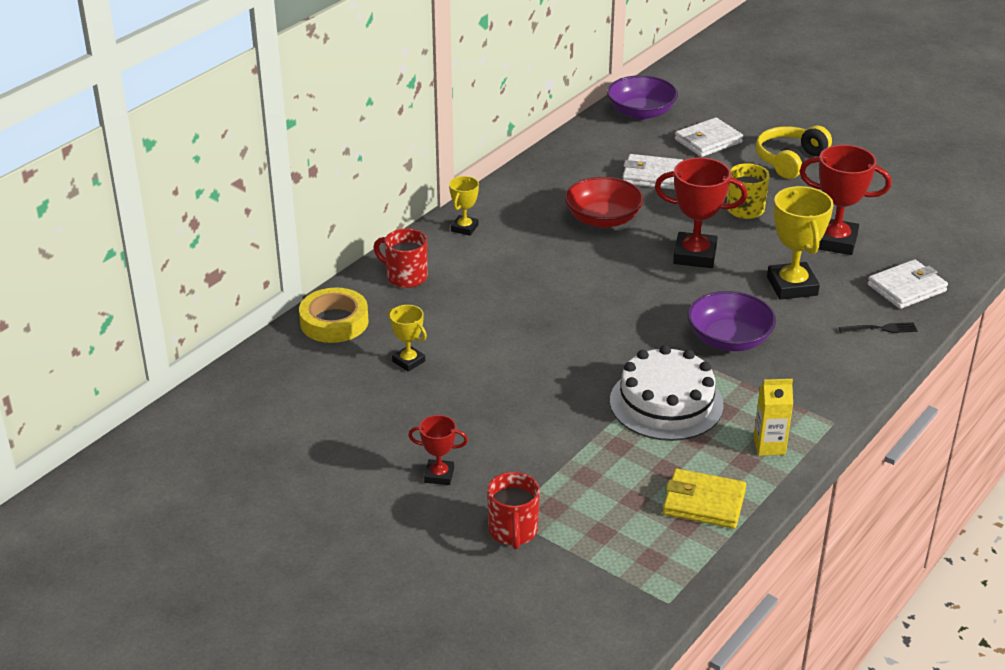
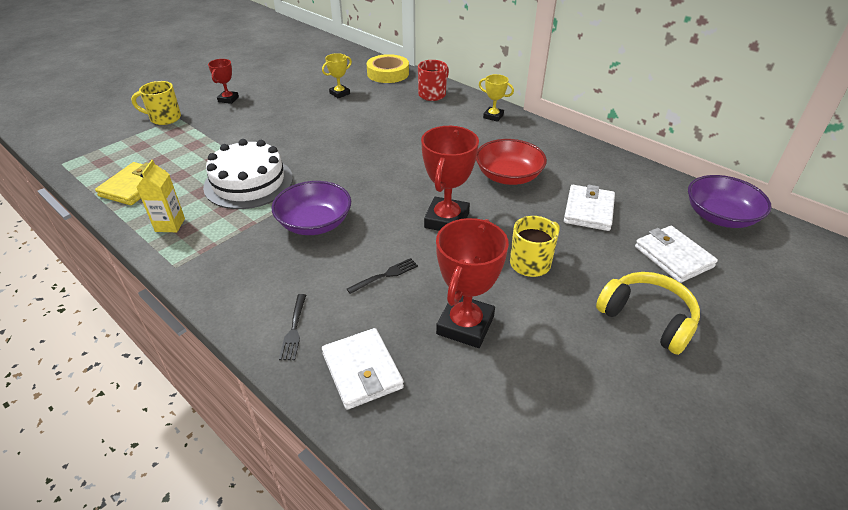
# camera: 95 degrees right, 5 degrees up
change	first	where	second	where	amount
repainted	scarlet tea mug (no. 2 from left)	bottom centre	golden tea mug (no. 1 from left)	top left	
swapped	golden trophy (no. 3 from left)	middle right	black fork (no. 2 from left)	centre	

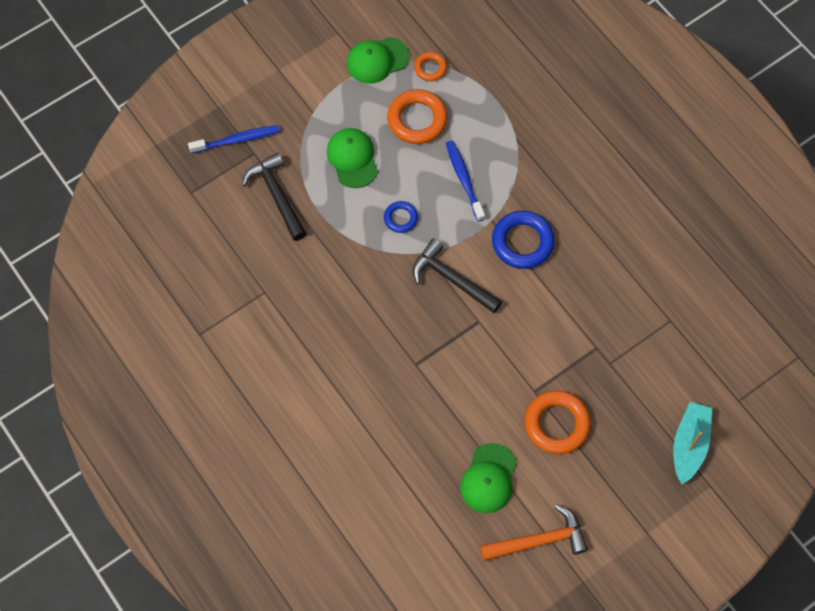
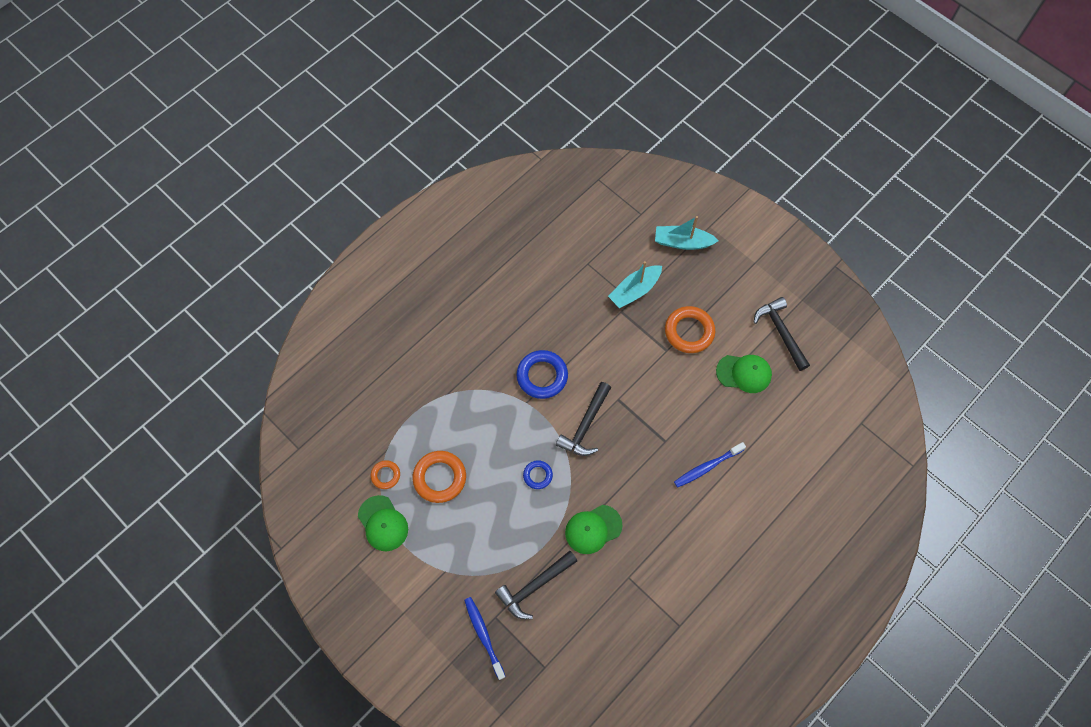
# camera: 100 degrees left, 0 degrees up
change	first	where	second	where	amount
shifted	leaf-green baseball cap (no. 1 from left in the first image)	top centre	leaf-green baseball cap (no. 2 from left)	bottom centre	
shifted	royal blue dental brush (no. 2 from left)	top centre		centre	
repainted	orange claw hammer	bottom centre	black claw hammer (no. 3 from left)	middle right	
new			aqua boat (no. 1 from left)	centre	

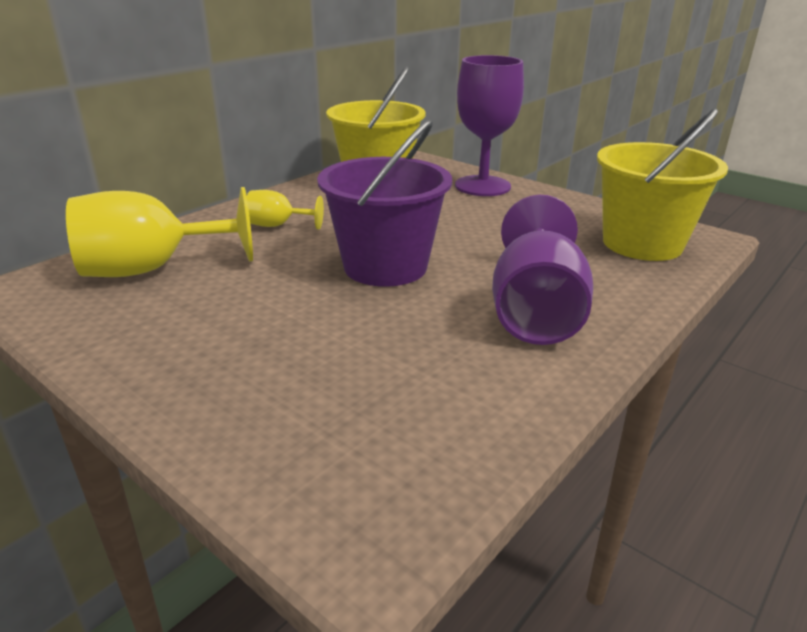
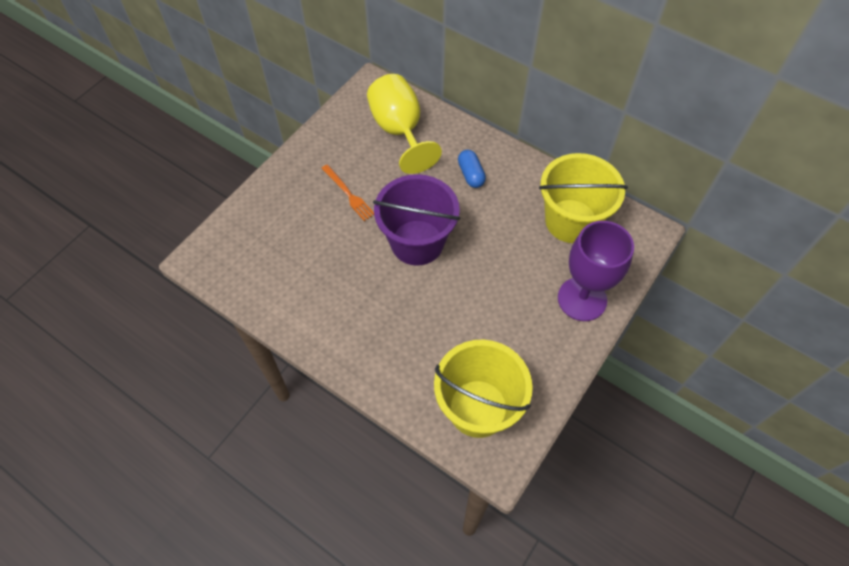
# camera: 85 degrees right, 30 degrees up
change	first	where	second	where	amount
swapped	golden chalice (no. 2 from left)	top centre	royal blue capsule	top centre	
gone	purple chalice (no. 2 from left)	middle right			
new			orange fork	centre	

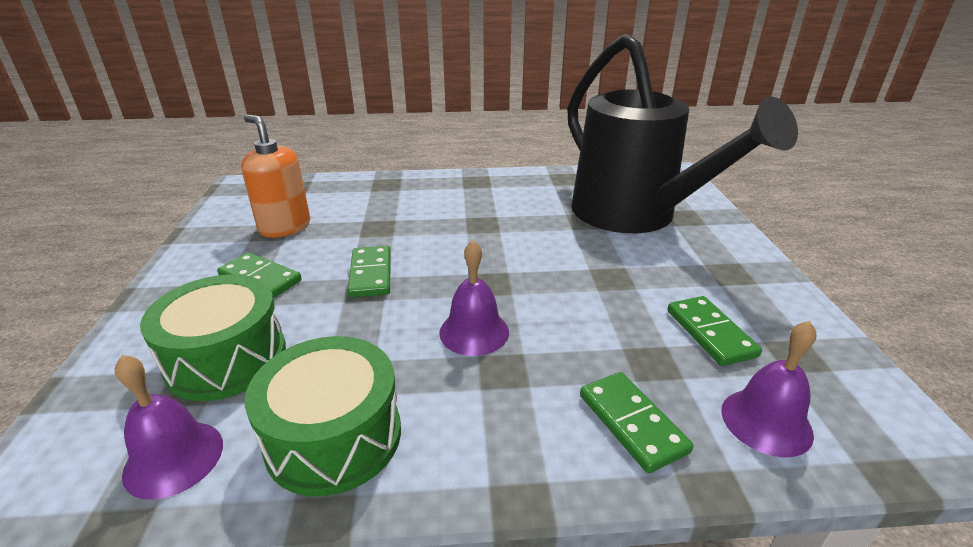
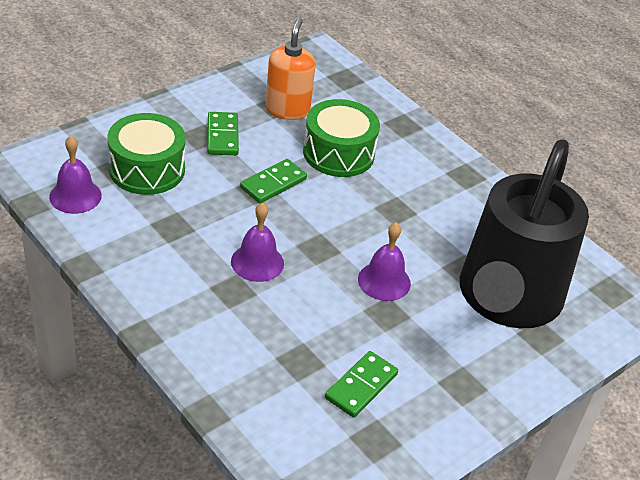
# camera: 50 degrees right, 10 degrees up
change	first	where	second	where	amount
shifted	leaf-green drum (no. 2 from left)	bottom left		top centre	
gone	leaf-green domino tile (no. 3 from left)	bottom centre			
shifted	purple school bell (no. 3 from left)	bottom right		centre	

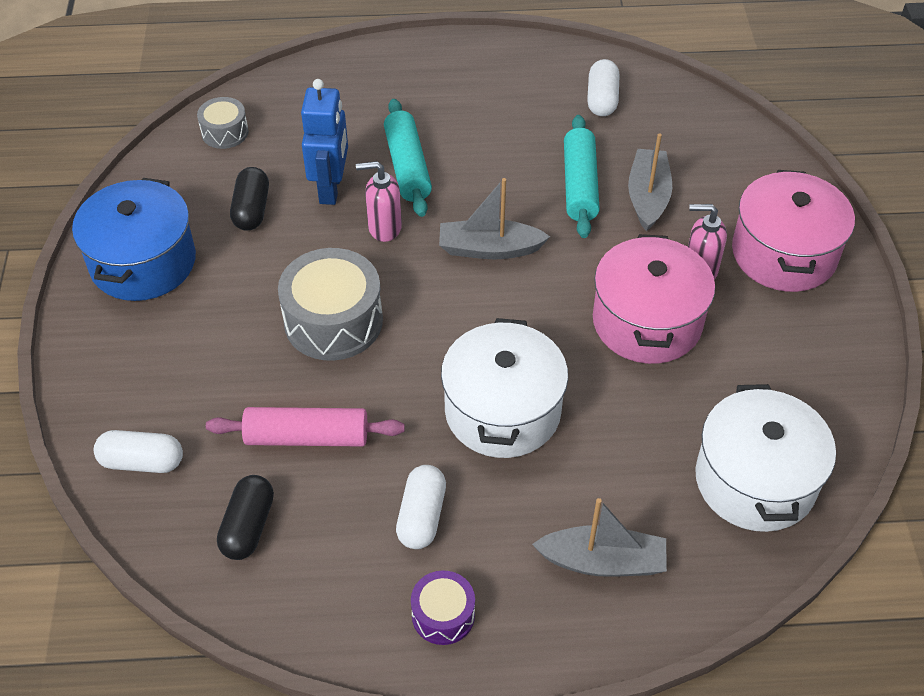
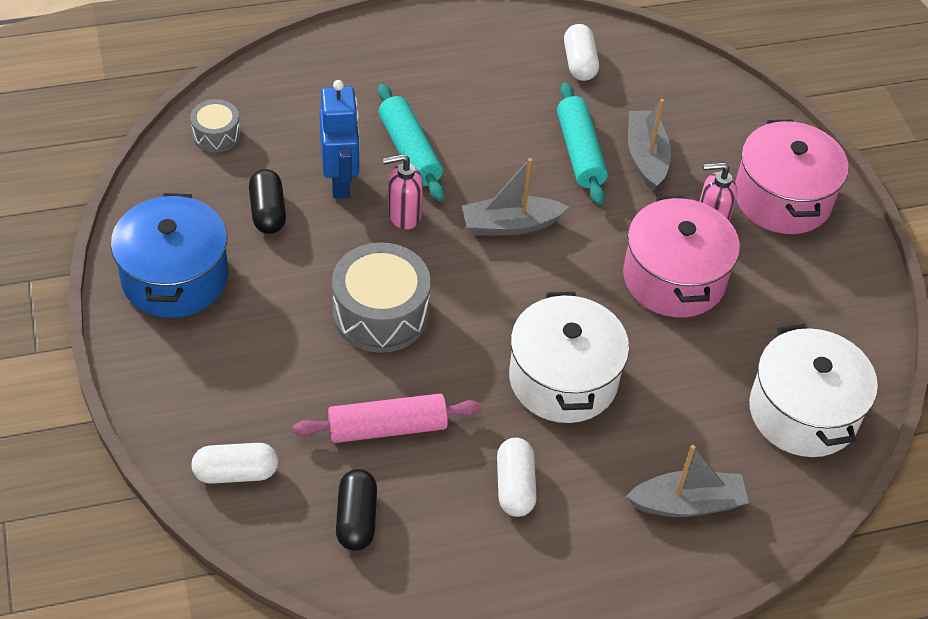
# camera: 15 degrees left, 0 degrees up
change	first	where	second	where	amount
gone	purple drum	bottom centre			

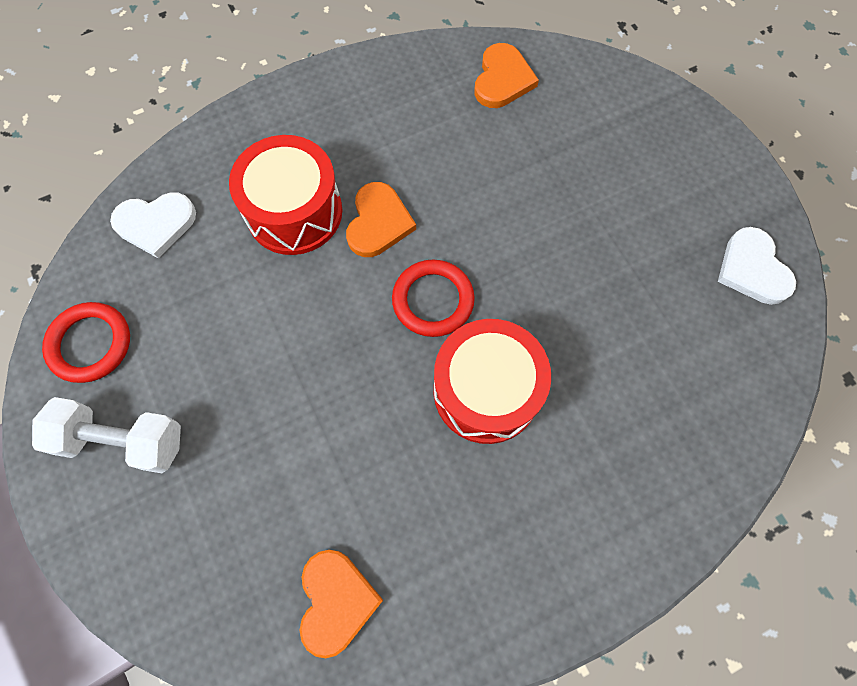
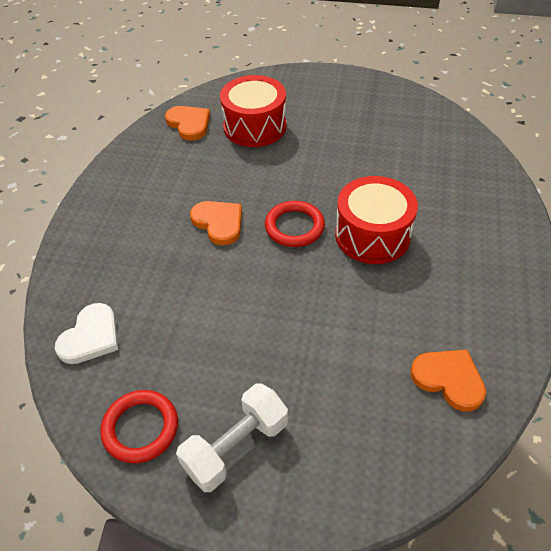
# camera: 50 degrees left, 20 degrees down
change	first	where	second	where	amount
shifted	scarlet drum (no. 1 from left)	top left		top centre	
gone	snow-white love heart (no. 2 from left)	middle right			

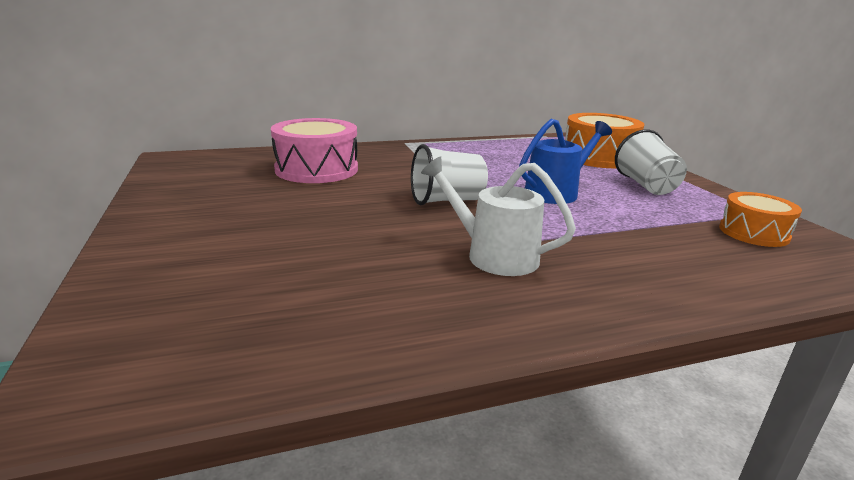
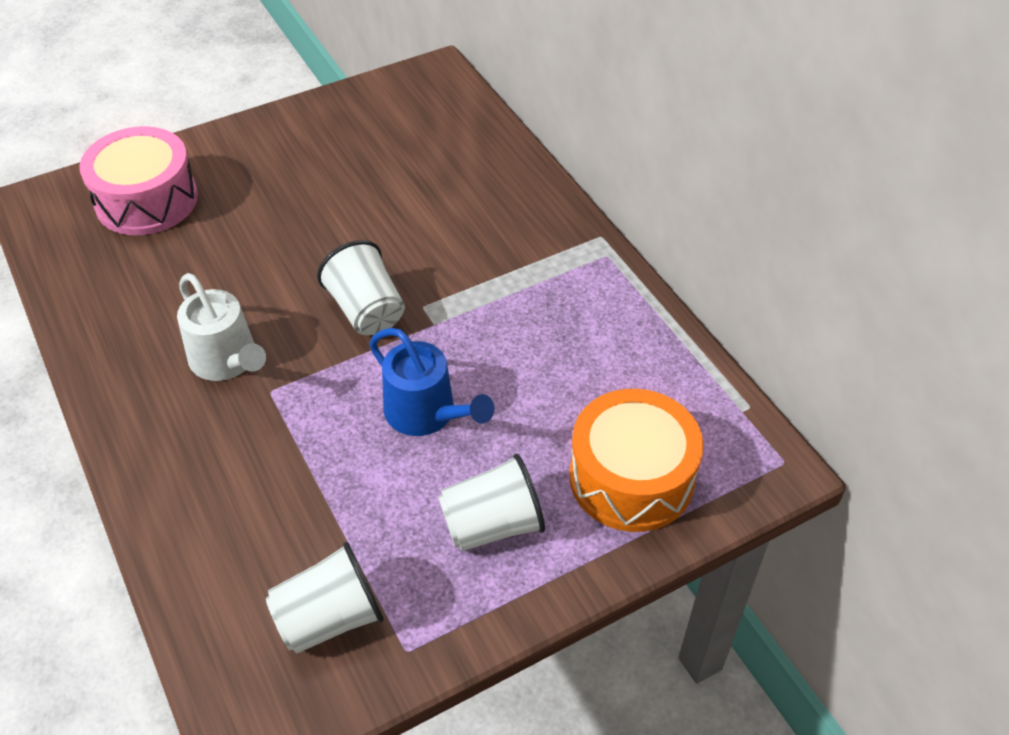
# camera: 80 degrees right, 25 degrees up
change	first	where	second	where	amount
shifted	rosy drum	top centre		top left	
rotated	snow-white watering pot	centre		middle left	120 degrees clockwise
swapped	orange drum (no. 2 from left)	middle right	snow-white cup (no. 1 from left)	bottom left	

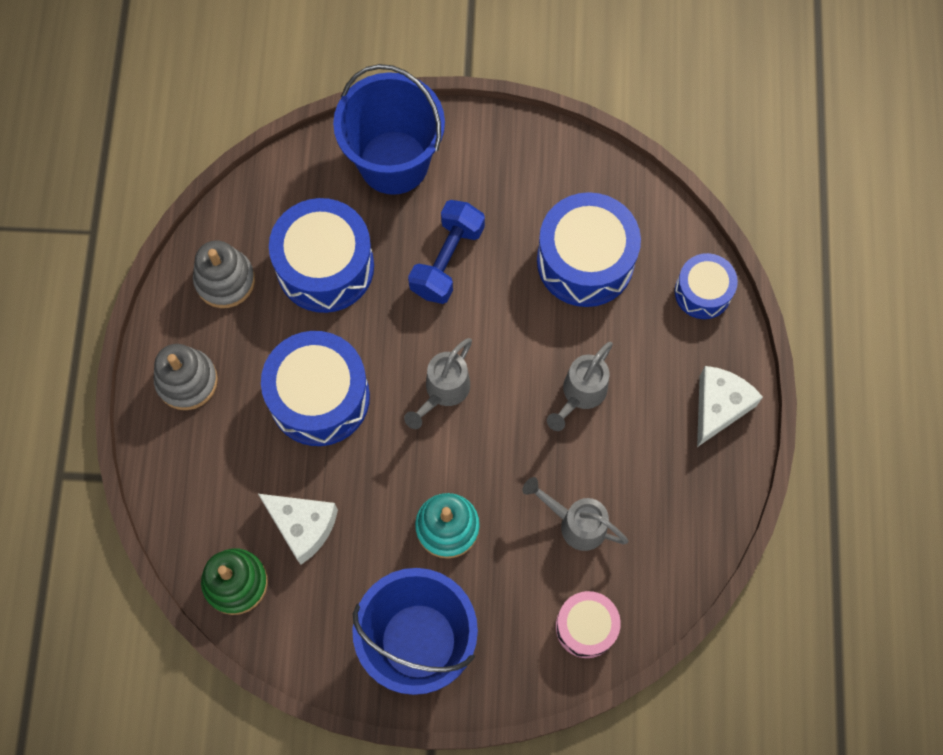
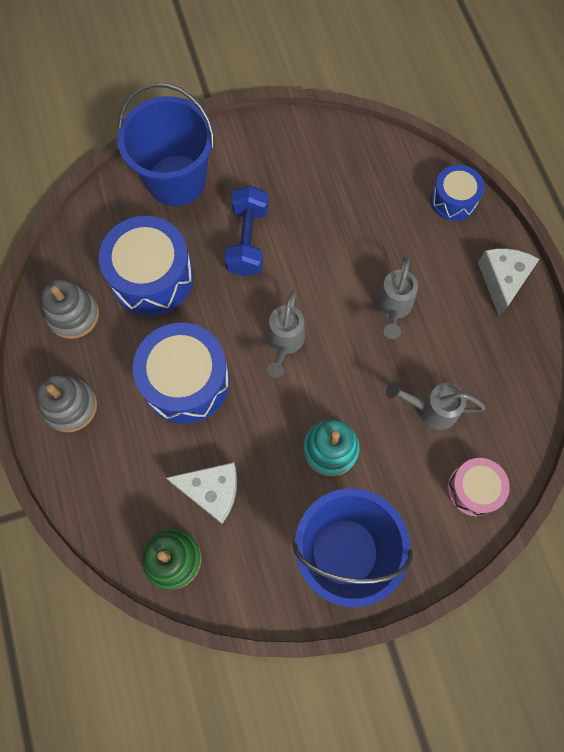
# camera: 20 degrees left, 0 degrees up
change	first	where	second	where	amount
gone	royal blue drum (no. 3 from left)	top centre			

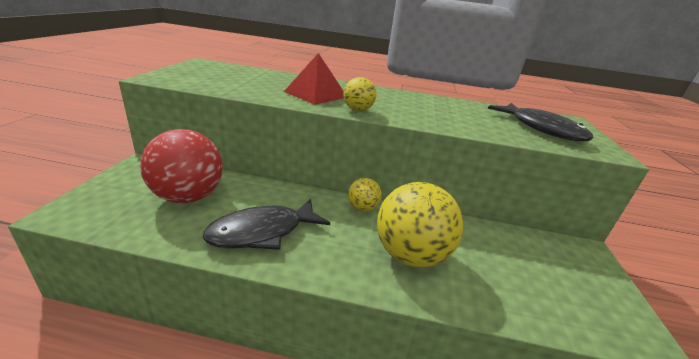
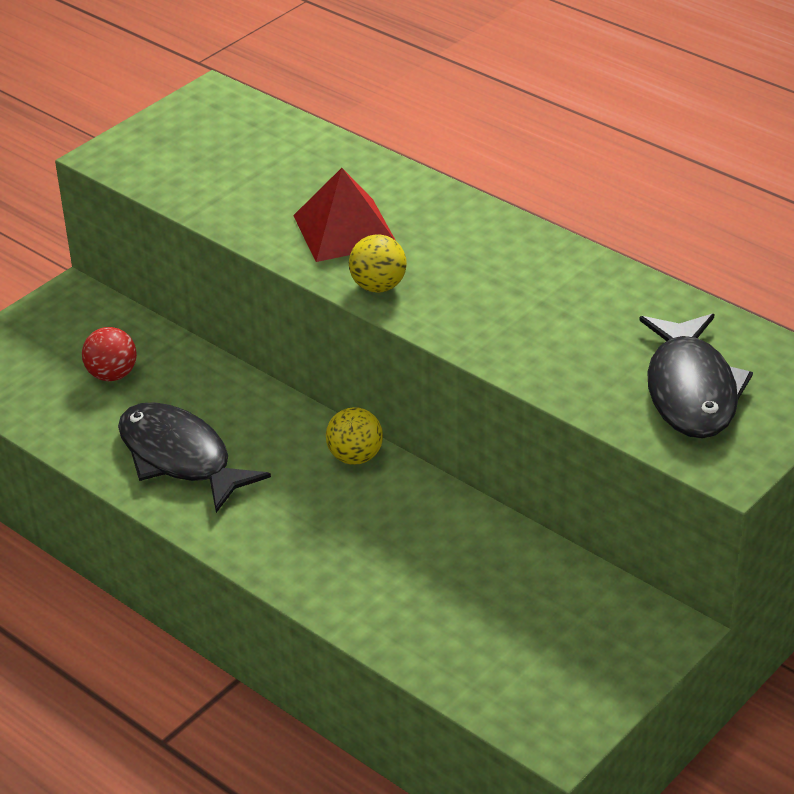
# camera: 35 degrees right, 10 degrees up
change	first	where	second	where	amount
scaled	scarlet sphere	middle left		middle left	x0.49
rotated	black toy fish (no. 1 from left)	centre		middle left	45 degrees clockwise
gone	golden sphere (no. 3 from left)	centre			

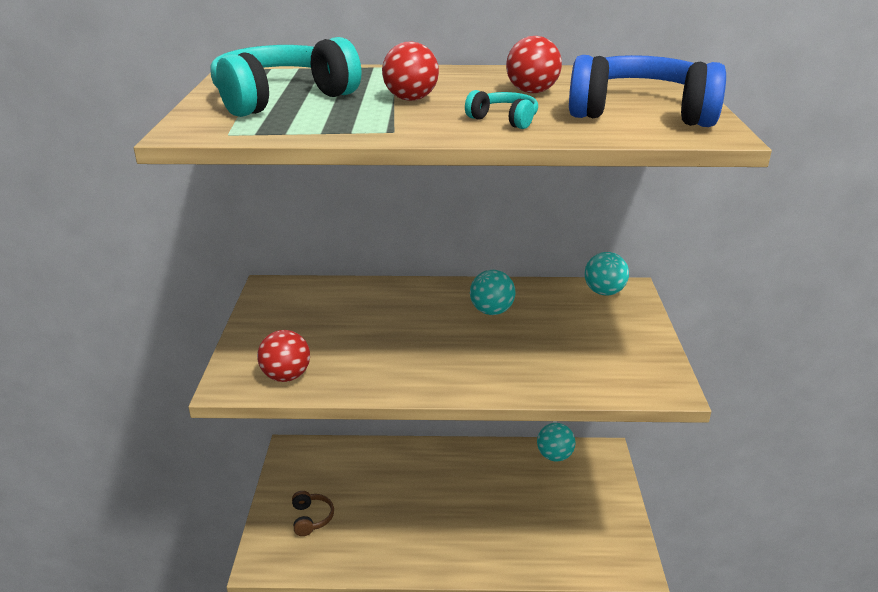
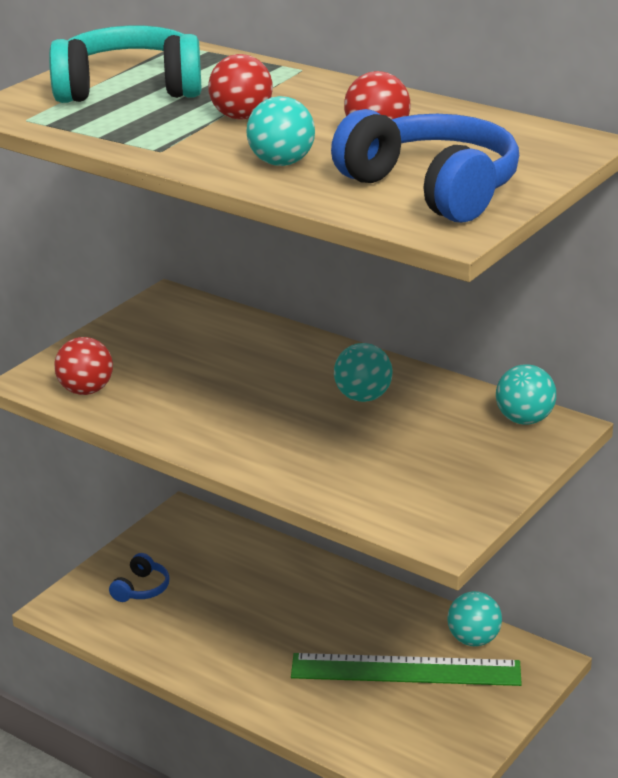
# camera: 35 degrees right, 0 degrees up
change	first	where	second	where	amount
repainted	dark brown headset	bottom centre	royal blue headset (no. 1 from left)	bottom left	
swapped	aqua headset (no. 2 from left)	top centre	aqua sphere (no. 1 from left)	top centre	
new			leaf-green ruler	bottom centre	

